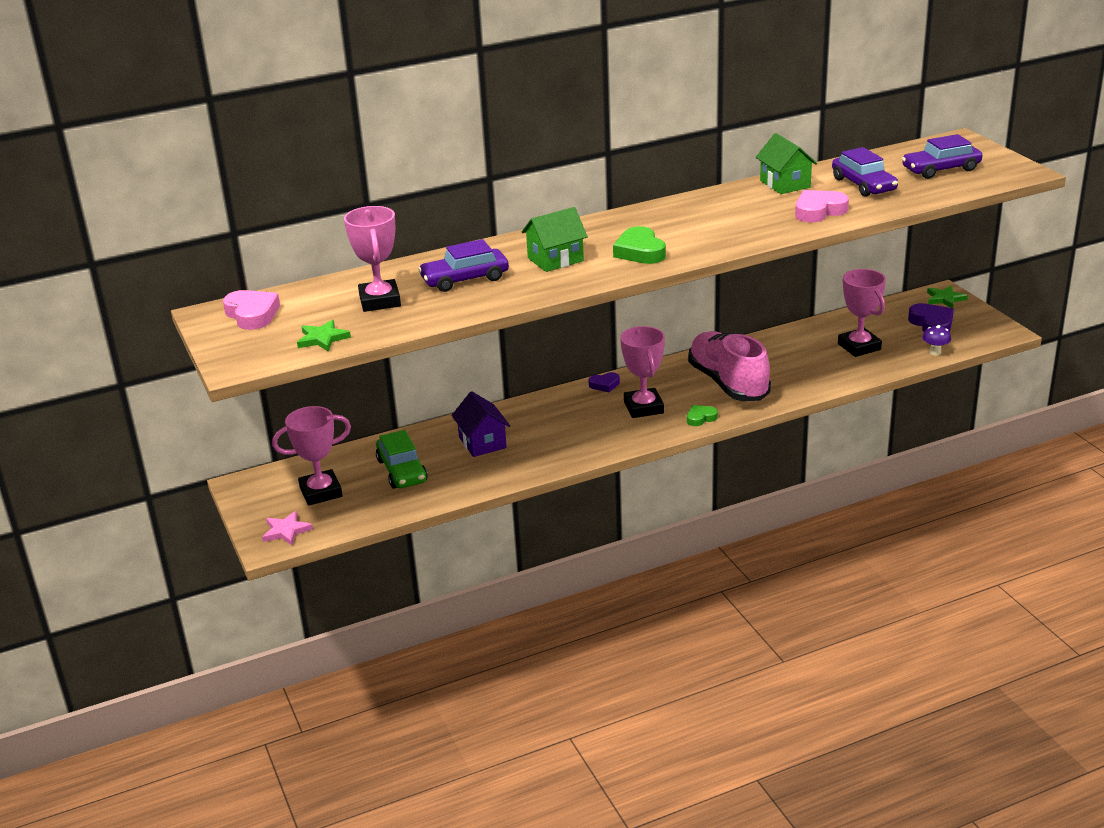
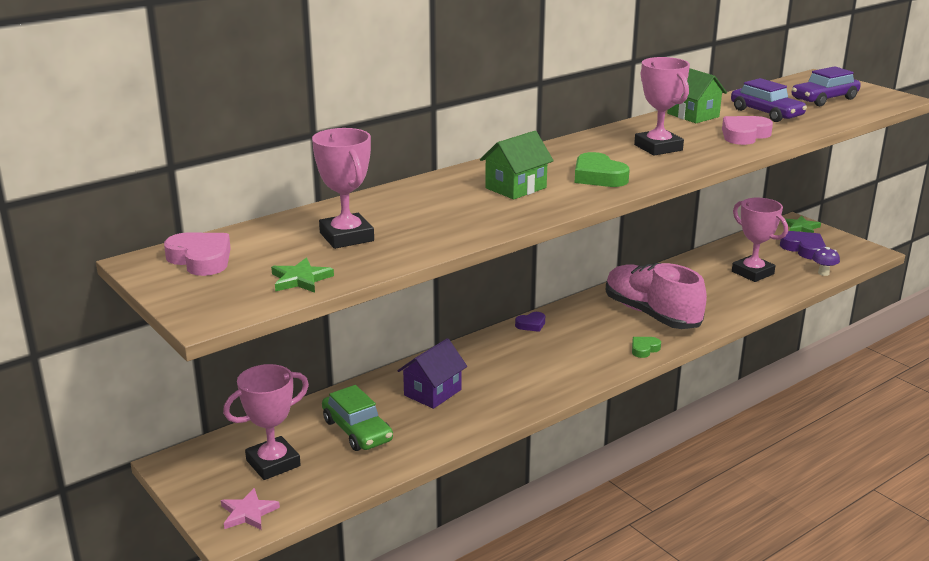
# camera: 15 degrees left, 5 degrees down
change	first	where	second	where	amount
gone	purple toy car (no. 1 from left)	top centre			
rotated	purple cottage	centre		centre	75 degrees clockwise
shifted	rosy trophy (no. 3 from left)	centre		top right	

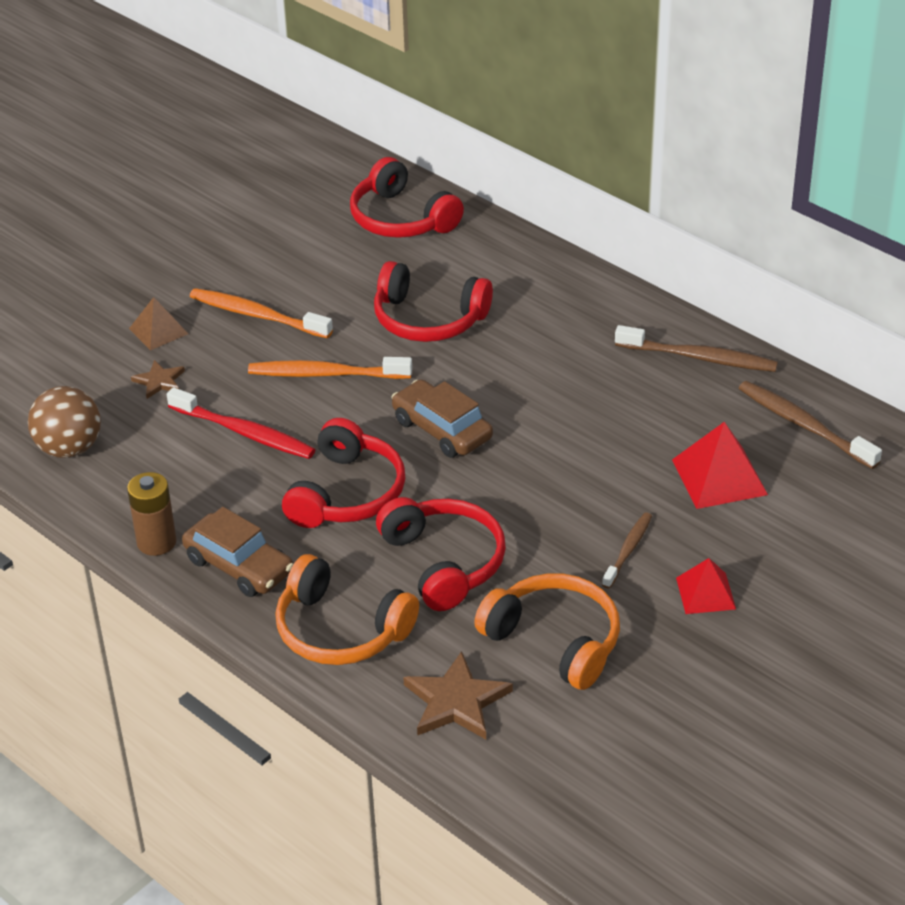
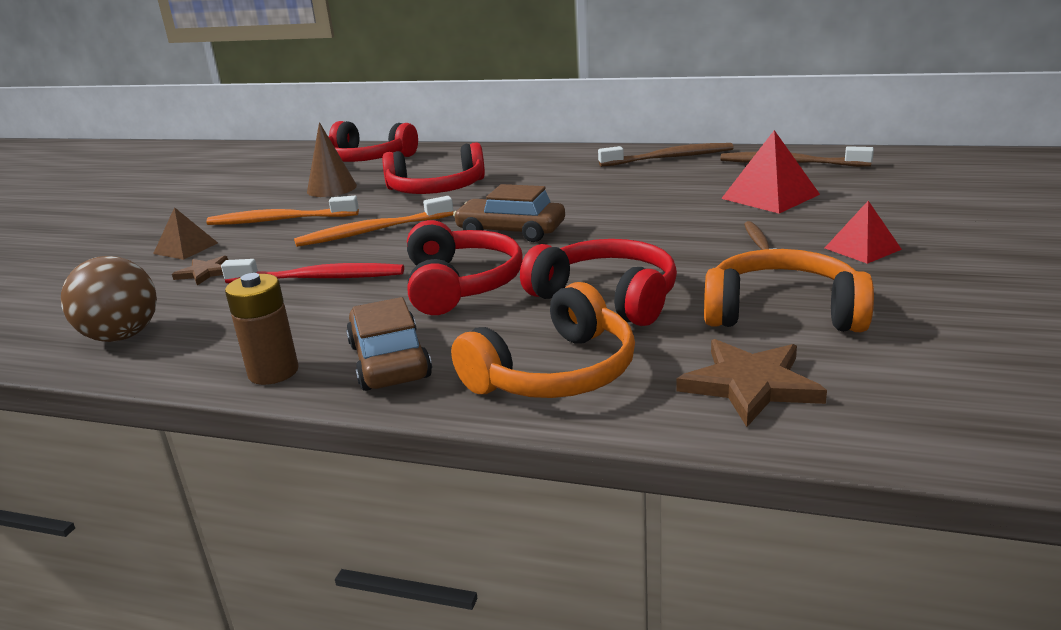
# camera: 25 degrees left, 15 degrees down
change	first	where	second	where	amount
rotated	dark brown toy car (no. 1 from left)	middle left		centre	120 degrees counterclockwise
rotated	orange headset (no. 1 from left)	bottom centre		centre	45 degrees counterclockwise
new			dark brown cone	top left	

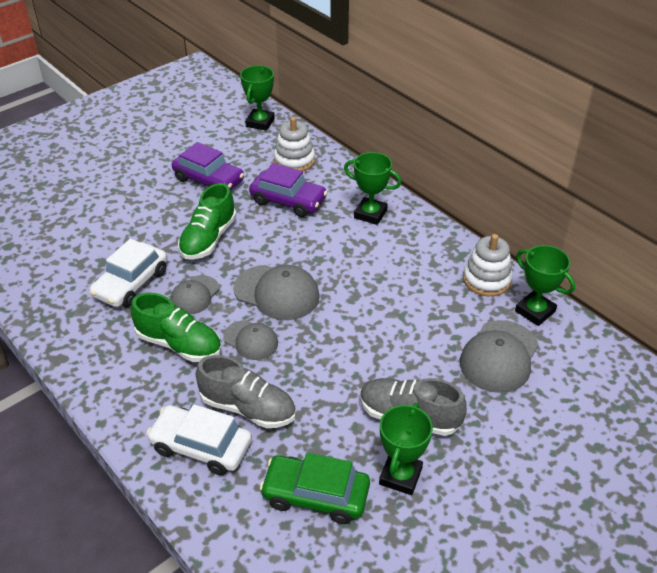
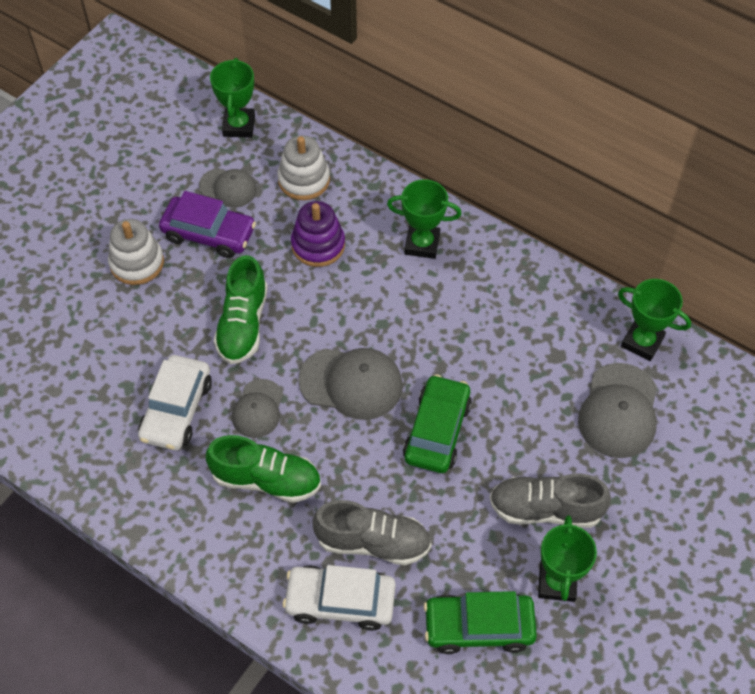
# camera: 15 degrees left, 15 degrees up
change	first	where	second	where	amount
shifted	gray baseball cap (no. 2 from left in the first image)	centre	gray baseball cap (no. 1 from left)	top left	
swapped	purple toy car (no. 2 from left)	top centre	purple stacking toy	centre	
shifted	snow-white stacking toy (no. 2 from left in the first image)	middle right	snow-white stacking toy (no. 1 from left)	middle left	
new			leaf-green toy car (no. 1 from left)	centre	

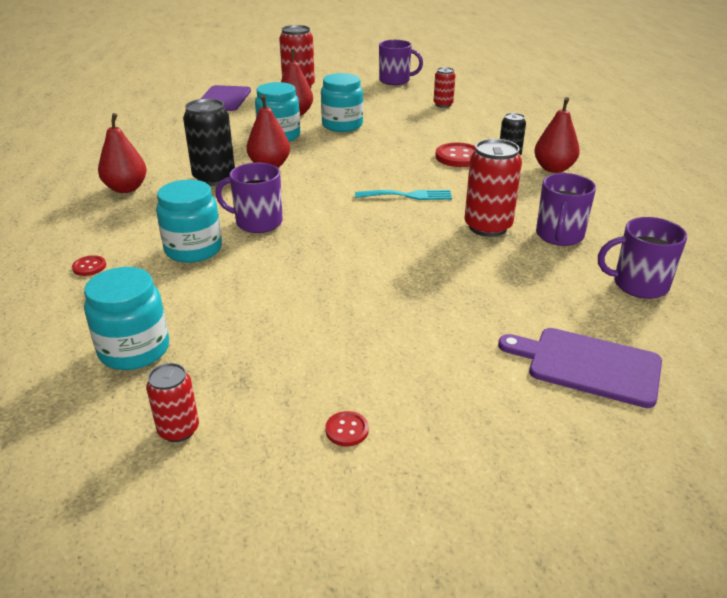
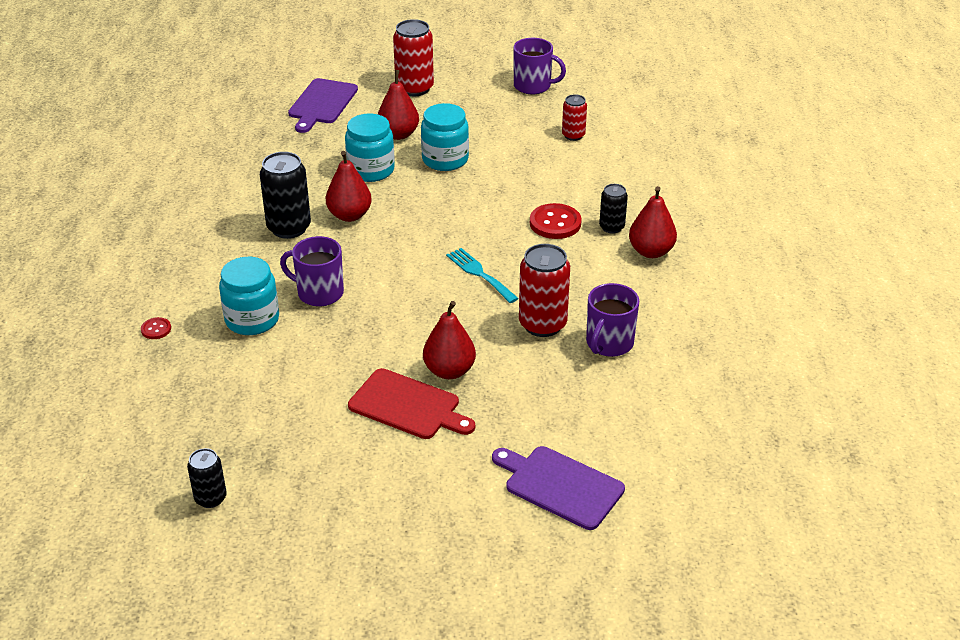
# camera: 10 degrees right, 5 degrees up
change	first	where	second	where	amount
gone	aqua preserve jar (no. 1 from left)	middle left			
shifted	scarlet pear (no. 1 from left in the first image)	top left	scarlet pear (no. 3 from left)	centre	
repainted	scarlet soda can (no. 1 from left)	bottom left	black soda can (no. 1 from left)	bottom left	
gone	scarlet button (no. 2 from left)	bottom centre			
rotated	aqua fork	top centre		centre	135 degrees counterclockwise
gone	purple tea mug (no. 4 from left)	middle right			
new			scarlet cutting board	centre	

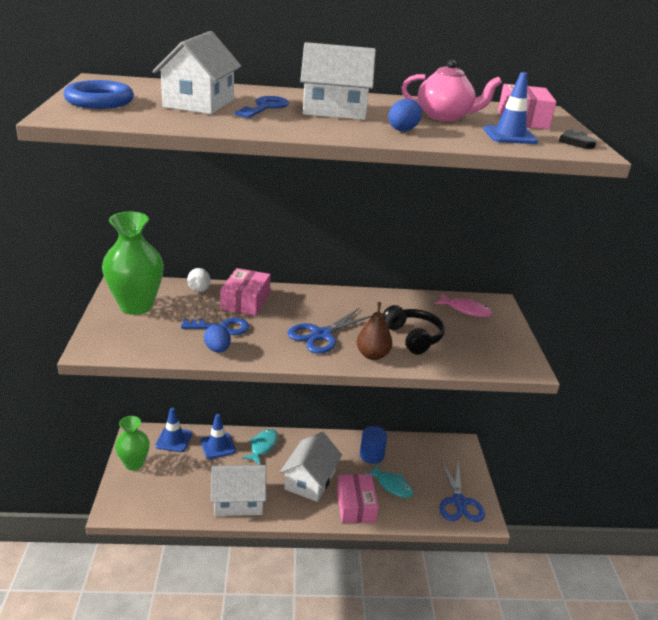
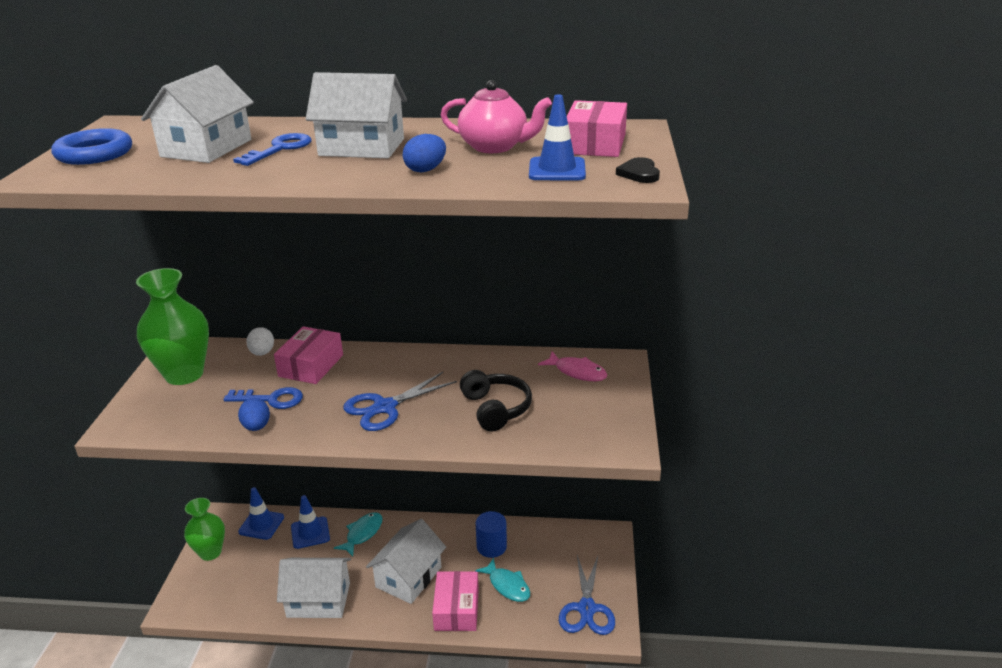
# camera: 10 degrees right, 0 degrees up
change	first	where	second	where	amount
gone	dark brown pear	centre			

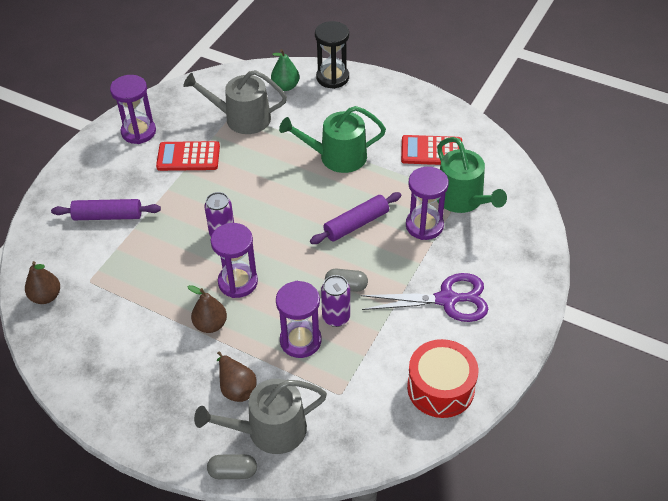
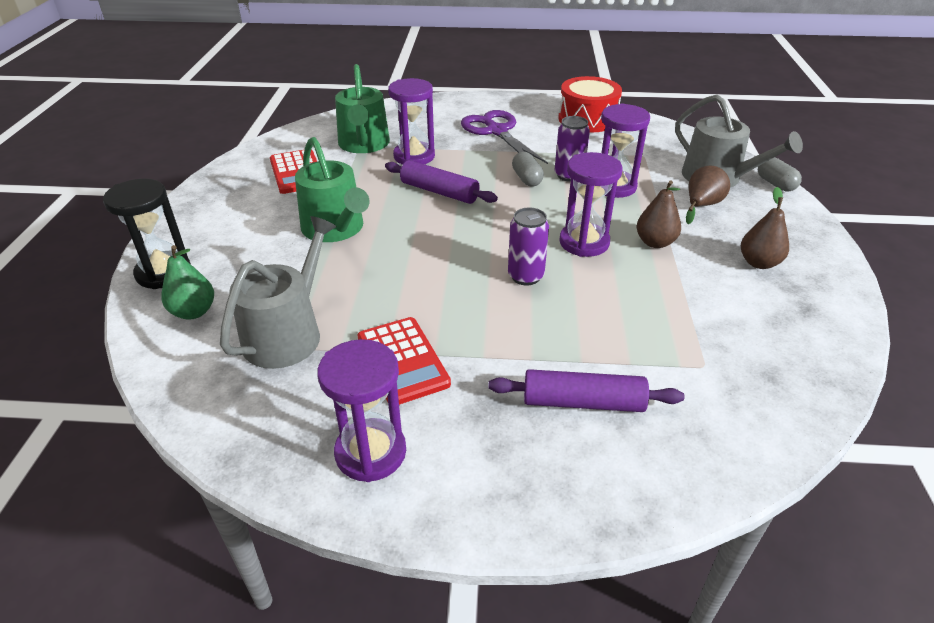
# camera: 115 degrees left, 10 degrees down
change	first	where	second	where	amount
shifted	dark brown pear (no. 1 from left in the first image)	middle left	dark brown pear (no. 3 from left)	middle right	
rotated	purple pastry roller (no. 1 from left in the first image)	middle left	purple pastry roller (no. 2 from left)	centre	60 degrees counterclockwise
rotated	gray watering pot (no. 1 from left)	top centre		middle left	135 degrees counterclockwise
rotated	leaf-green watering pot (no. 2 from left)	middle right		top centre	135 degrees clockwise

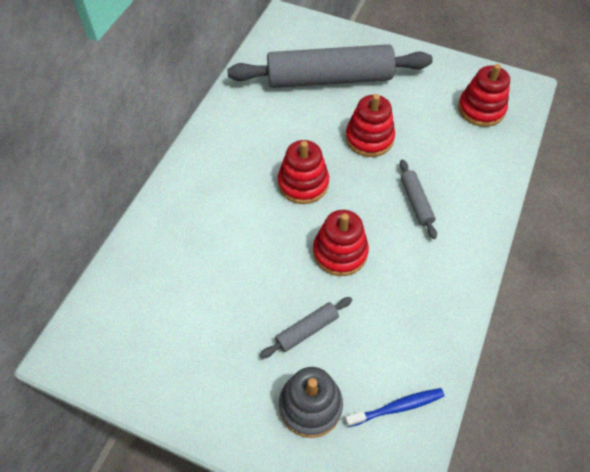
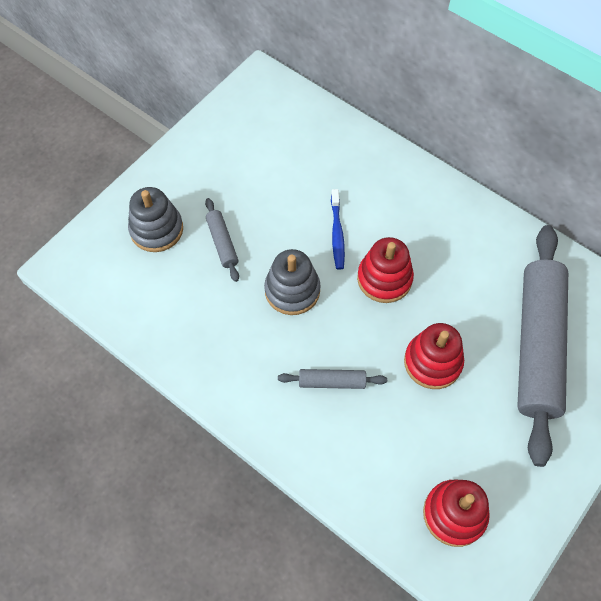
# camera: 105 degrees right, 5 degrees up
change	first	where	second	where	amount
repainted	scarlet stacking toy (no. 2 from left)	centre	gray stacking toy (no. 2 from left)	centre	
shifted	royal blue dental brush	bottom right		centre	

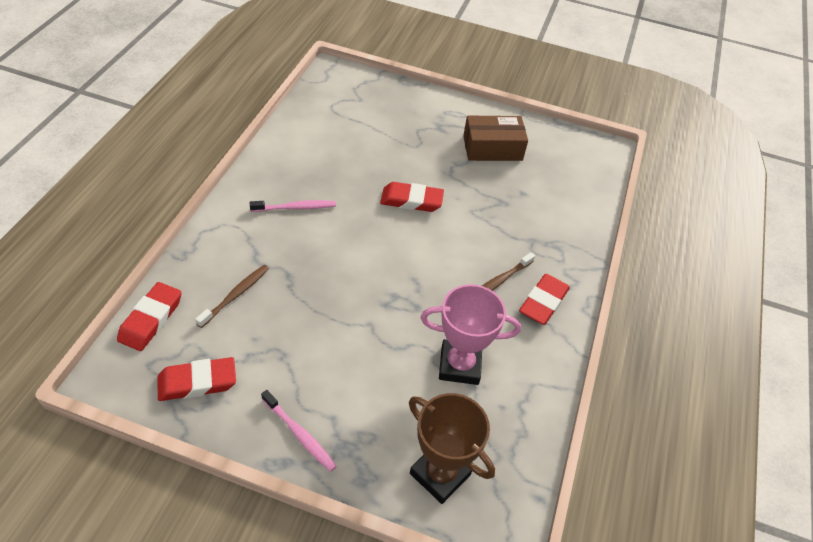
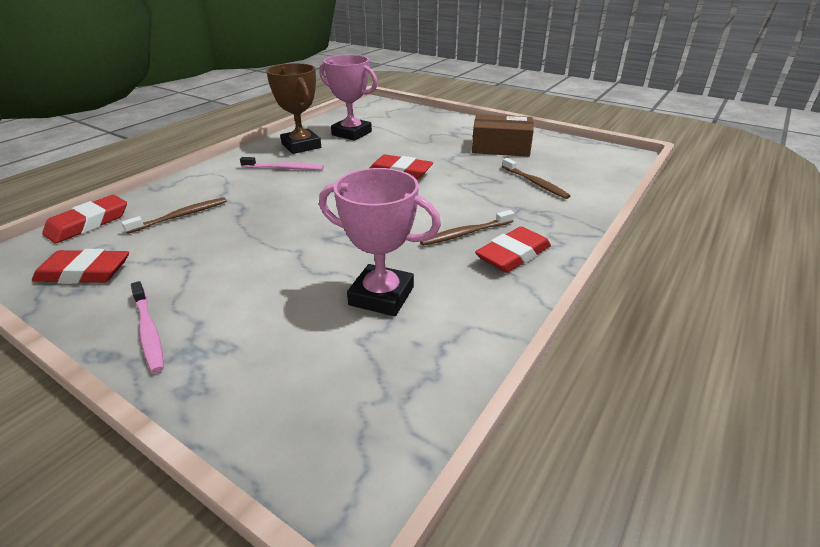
# camera: 20 degrees right, 15 degrees down
change	first	where	second	where	amount
shifted	dark brown trophy	bottom centre		top centre	
new			rosy trophy (no. 1 from left)	top centre	
new			dark brown dental brush (no. 3 from left)	top centre	

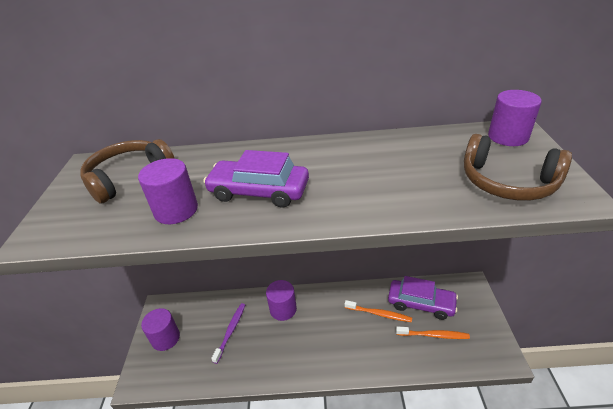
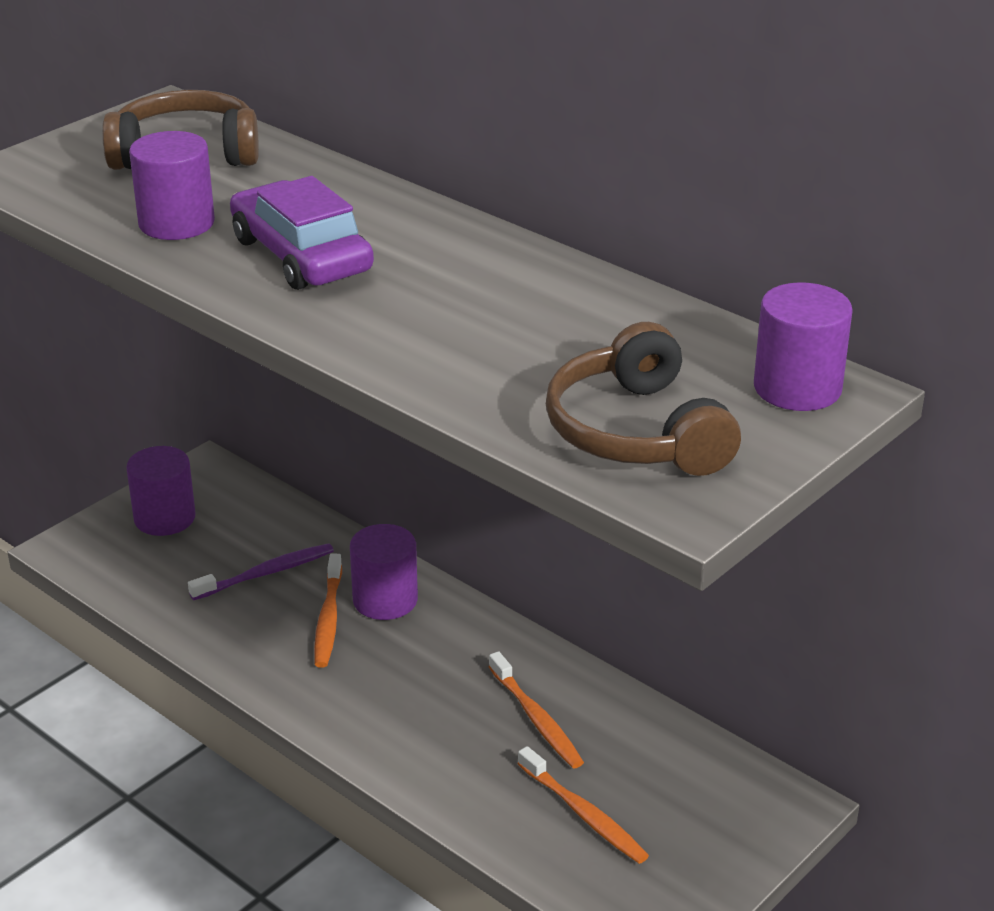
# camera: 40 degrees right, 5 degrees down
change	first	where	second	where	amount
gone	purple toy car (no. 2 from left)	bottom right			
new			orange dental brush (no. 1 from left)	bottom left	

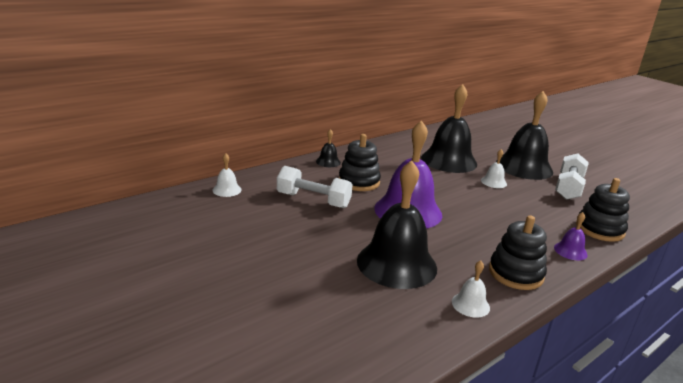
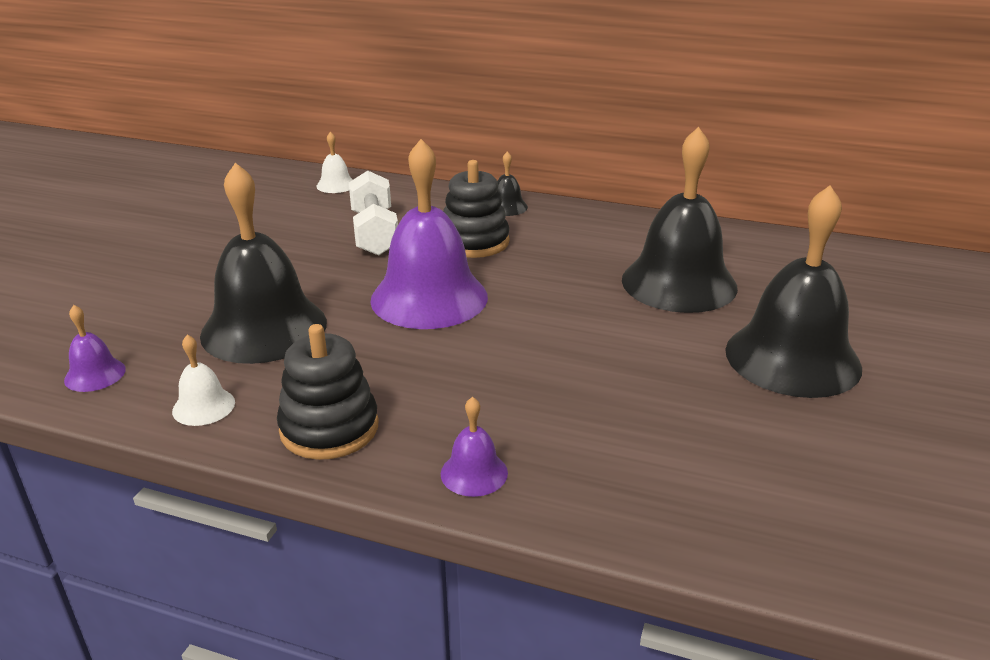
# camera: 60 degrees right, 5 degrees up
change	first	where	second	where	amount
gone	snow-white school bell (no. 3 from left)	middle right			
gone	snow-white free weight (no. 2 from left)	middle right			
gone	black stacking toy (no. 3 from left)	middle right			
new			purple school bell (no. 1 from left)	middle left	

